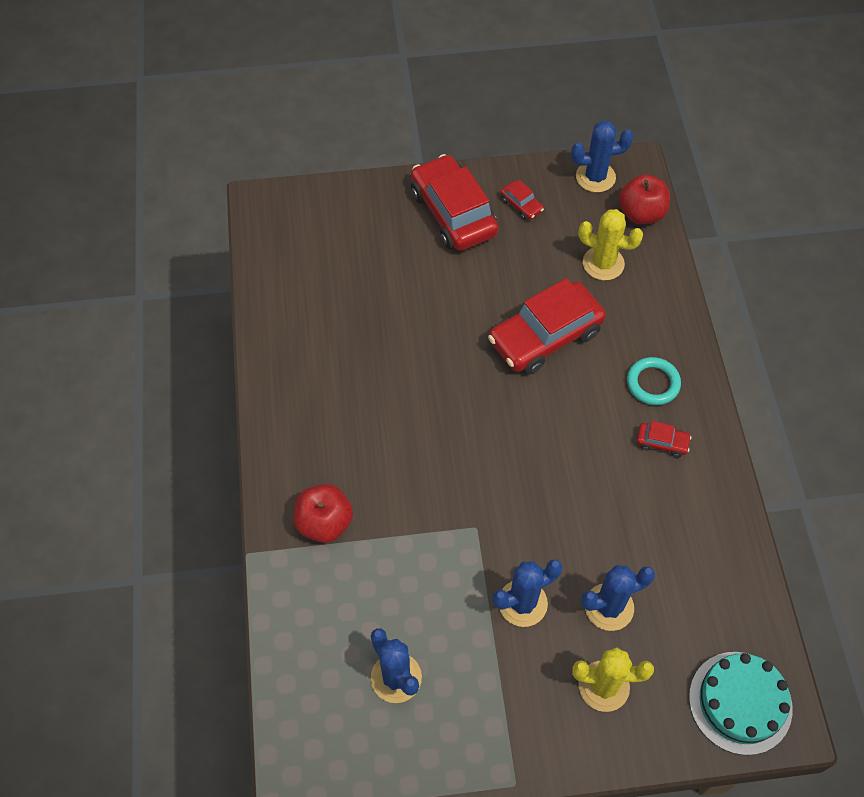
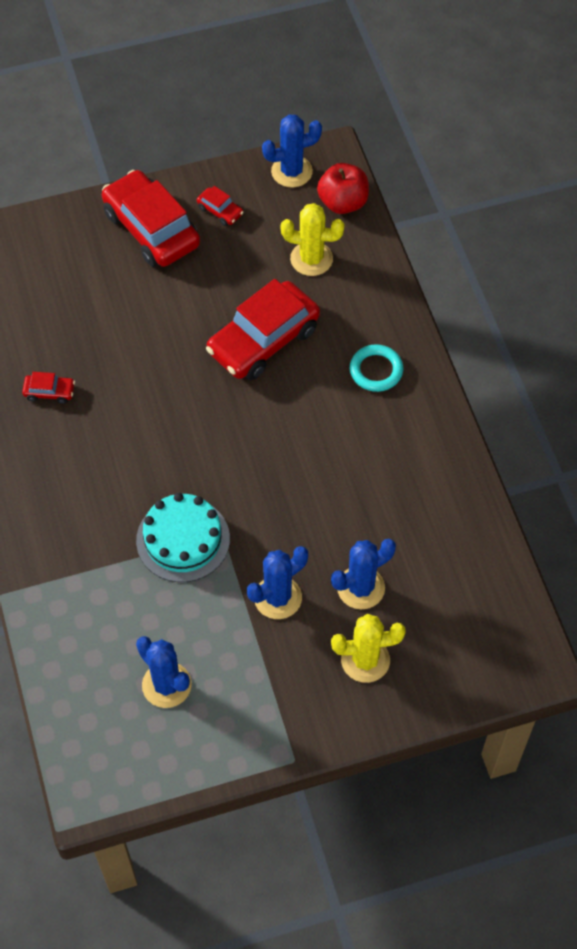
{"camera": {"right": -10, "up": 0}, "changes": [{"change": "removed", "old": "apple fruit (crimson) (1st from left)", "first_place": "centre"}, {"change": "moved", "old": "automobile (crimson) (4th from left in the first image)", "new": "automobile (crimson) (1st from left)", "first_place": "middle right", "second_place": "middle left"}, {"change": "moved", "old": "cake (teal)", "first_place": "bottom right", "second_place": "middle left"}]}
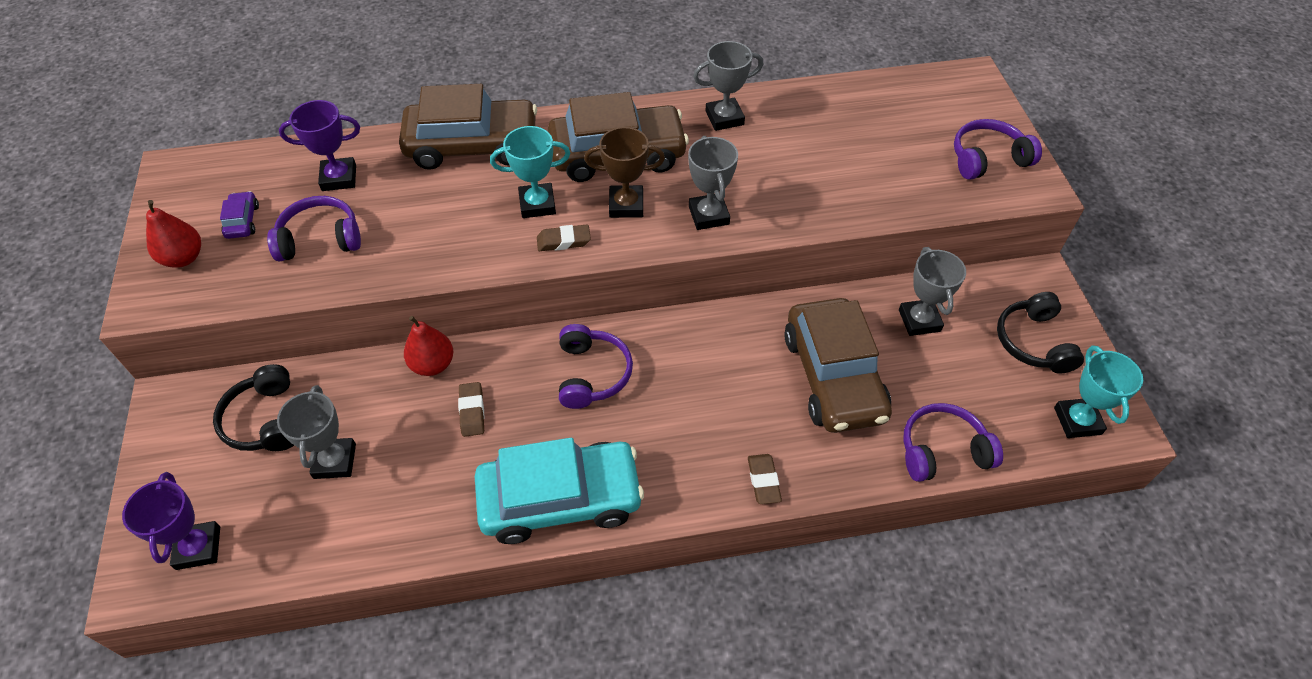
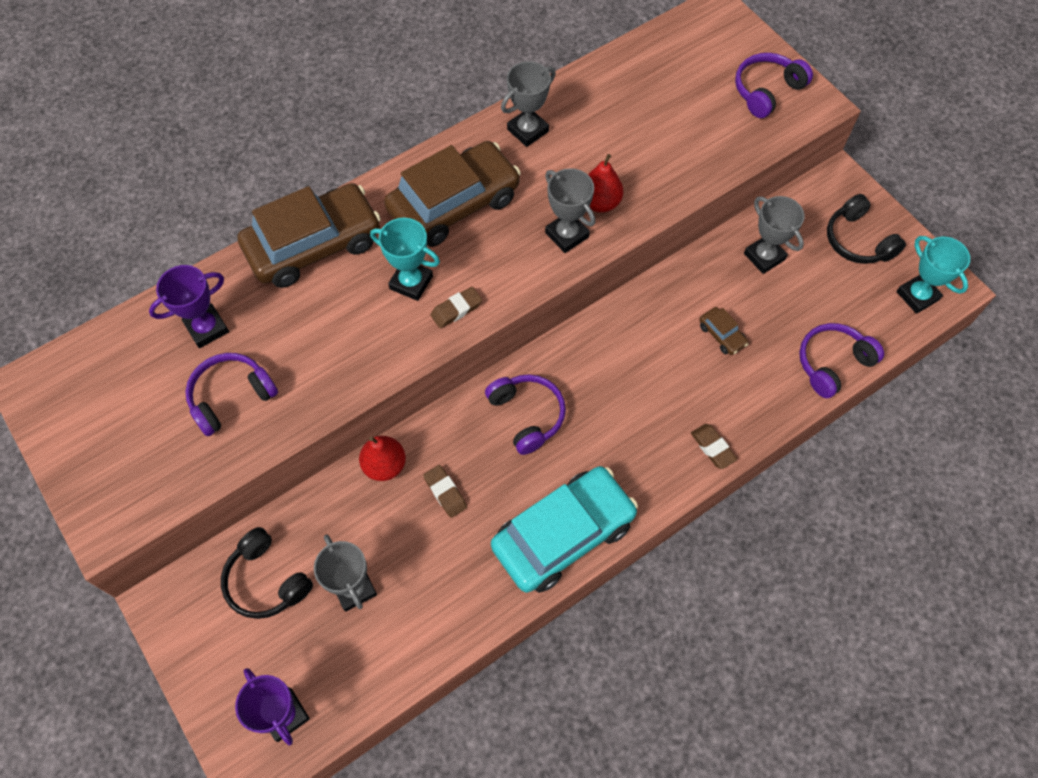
{"camera": {"right": -25, "up": 10}, "changes": [{"change": "moved", "old": "pear (crimson) (1st from left in the first image)", "new": "pear (crimson) (2nd from left)", "first_place": "middle left", "second_place": "top centre"}, {"change": "removed", "old": "automobile (royal purple)", "first_place": "top left"}, {"change": "turned", "old": "trophy (teal) (1st from left)", "first_place": "top centre", "second_place": "top centre", "degrees": 60}, {"change": "removed", "old": "trophy (dark brown)", "first_place": "top centre"}, {"change": "resized", "old": "automobile (dark brown) (3rd from left)", "first_place": "centre", "second_place": "middle right", "factor": 0.4}]}
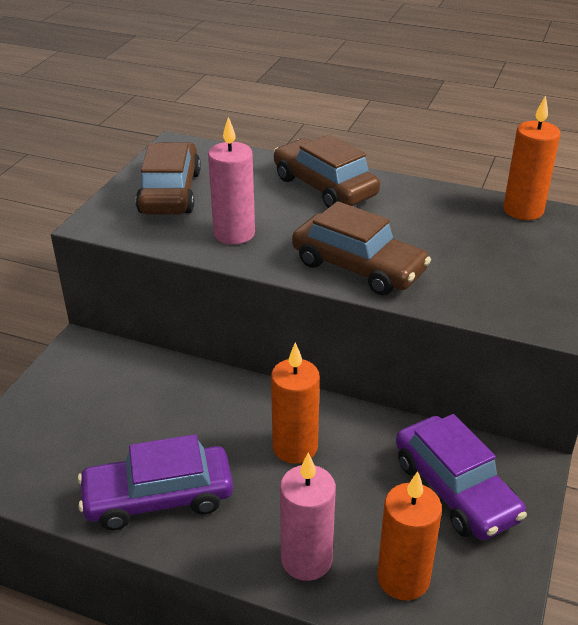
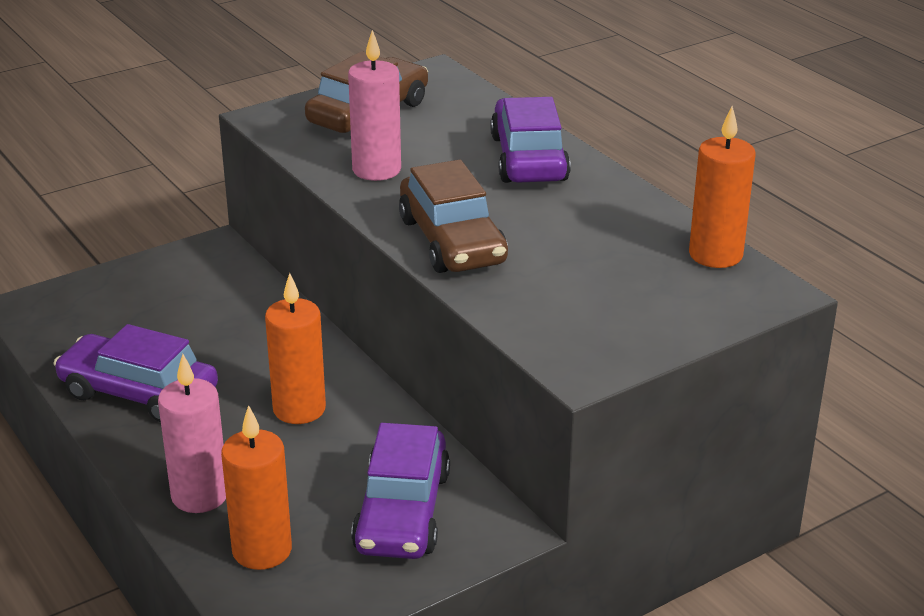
{"camera": {"right": 35, "up": -5}, "changes": [{"change": "recoloured", "old": "automobile (dark brown) (2nd from left)", "new": "automobile (royal purple) (3rd from left)", "first_place": "top centre", "second_place": "top centre"}]}
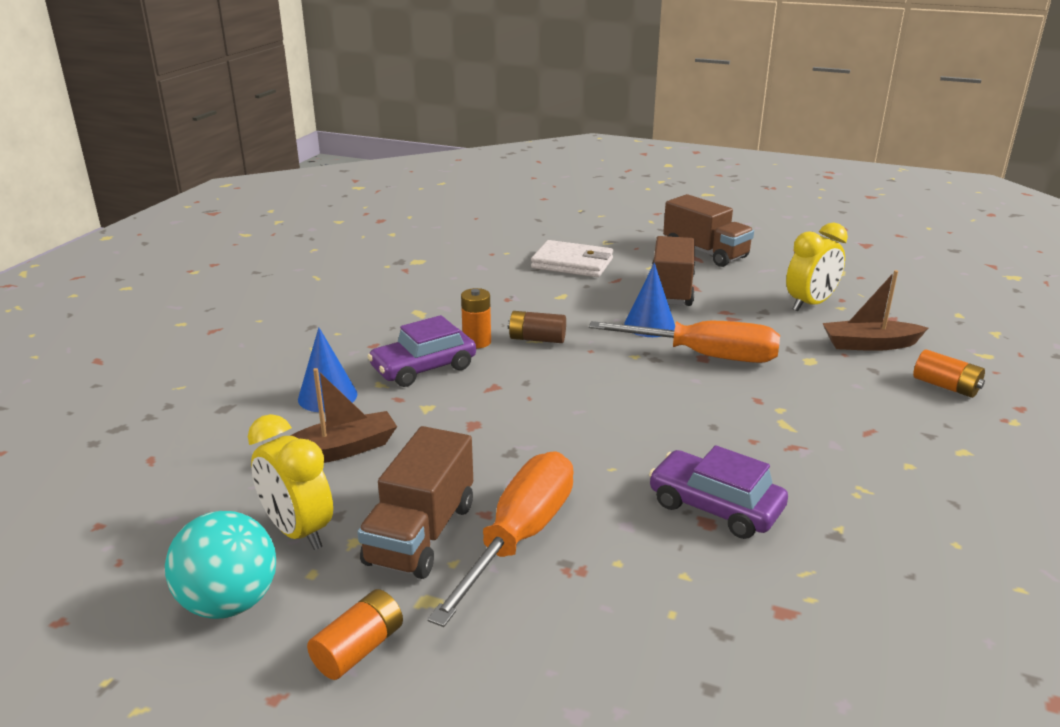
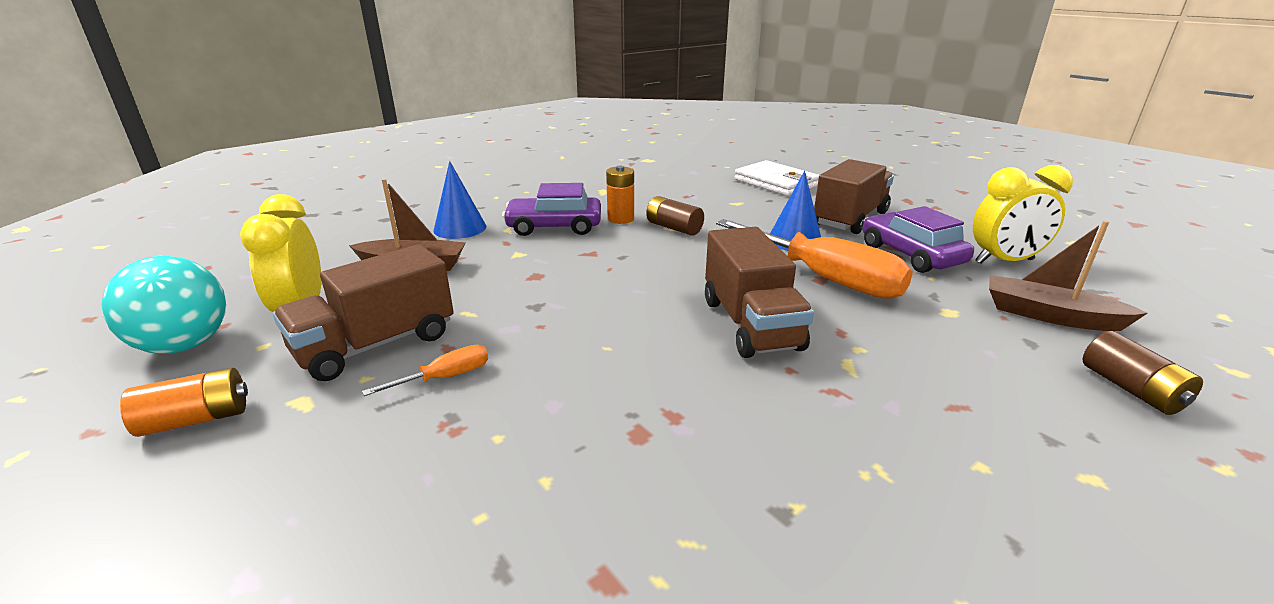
{"camera": {"right": 30, "up": 0}, "changes": [{"change": "resized", "old": "screwdriver (bright orange) (1st from left)", "first_place": "bottom centre", "second_place": "centre", "factor": 0.43}, {"change": "moved", "old": "automobile (royal purple) (2nd from left)", "first_place": "bottom right", "second_place": "middle right"}, {"change": "moved", "old": "truck (dark brown) (3rd from left in the first image)", "new": "truck (dark brown) (2nd from left)", "first_place": "top right", "second_place": "centre"}, {"change": "recoloured", "old": "AA battery (bright orange) (3rd from left)", "new": "AA battery (dark brown) (2nd from left)", "first_place": "middle right", "second_place": "middle right"}]}
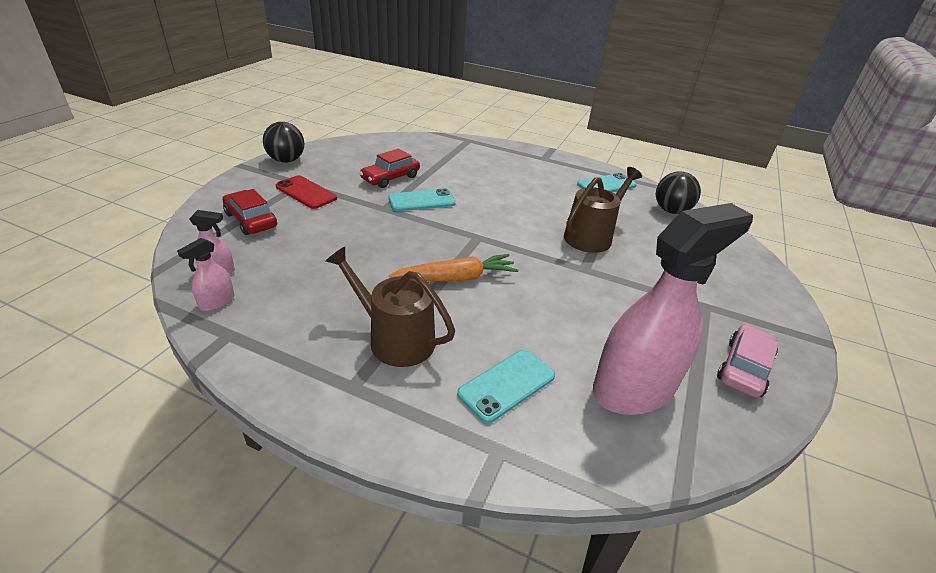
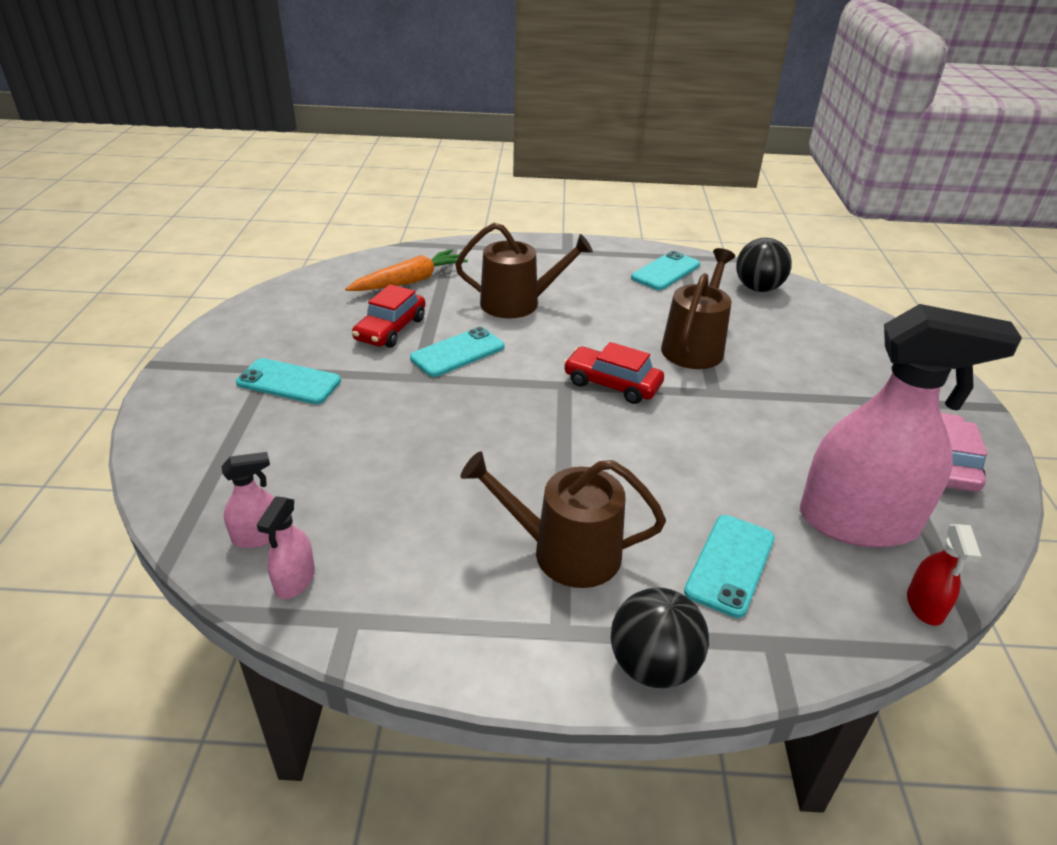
{"camera": {"right": -20, "up": 0}, "changes": [{"change": "moved", "old": "automobile (crimson) (1st from left in the first image)", "new": "automobile (crimson) (2nd from left)", "first_place": "middle left", "second_place": "centre"}, {"change": "moved", "old": "play ball (jet-black) (1st from left)", "first_place": "top left", "second_place": "bottom centre"}, {"change": "recoloured", "old": "smartphone (crimson)", "new": "smartphone (teal) (1st from left)", "first_place": "middle left", "second_place": "middle left"}, {"change": "moved", "old": "carrot (bright orange)", "first_place": "centre", "second_place": "top centre"}, {"change": "turned", "old": "sprayer (rose-pink) (3rd from left)", "first_place": "middle right", "second_place": "middle right", "degrees": 60}, {"change": "added", "new": "watering can (dark brown) (1st from left)", "second_place": "top centre"}, {"change": "added", "new": "sprayer (crimson)", "second_place": "bottom right"}]}
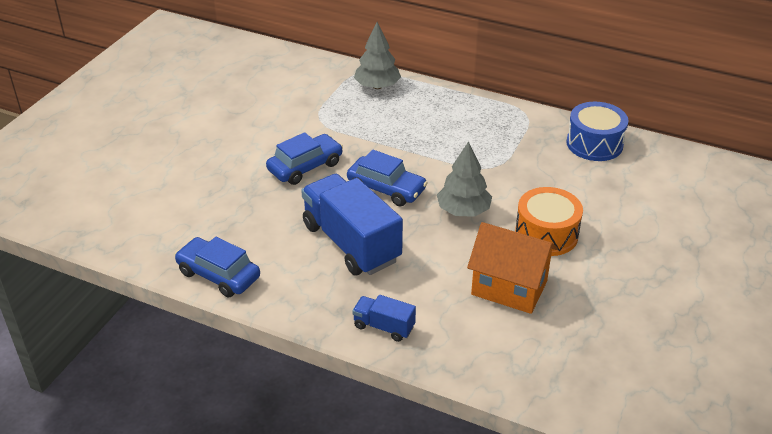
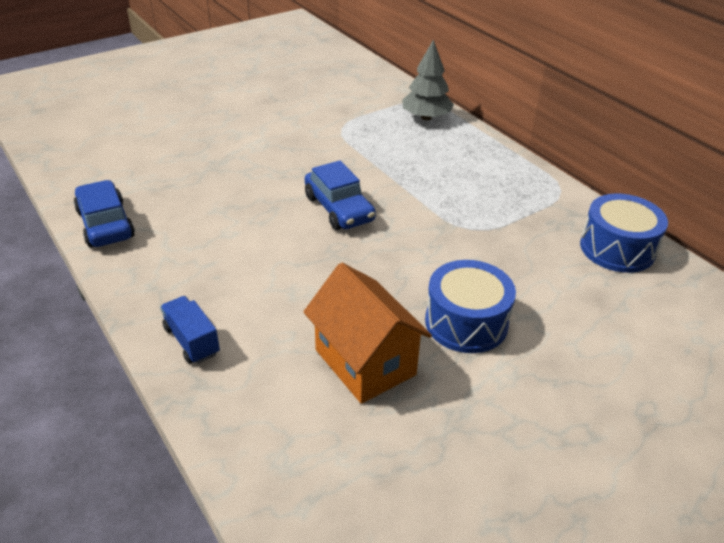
{"camera": {"right": 30, "up": 0}, "changes": [{"change": "removed", "old": "automobile (blue) (2nd from left)", "first_place": "centre"}, {"change": "removed", "old": "truck (blue) (1st from left)", "first_place": "centre"}, {"change": "removed", "old": "toy tree (ash-grey) (2nd from left)", "first_place": "centre"}, {"change": "recoloured", "old": "drum (bright orange)", "new": "drum (blue) (1st from left)", "first_place": "middle right", "second_place": "centre"}]}
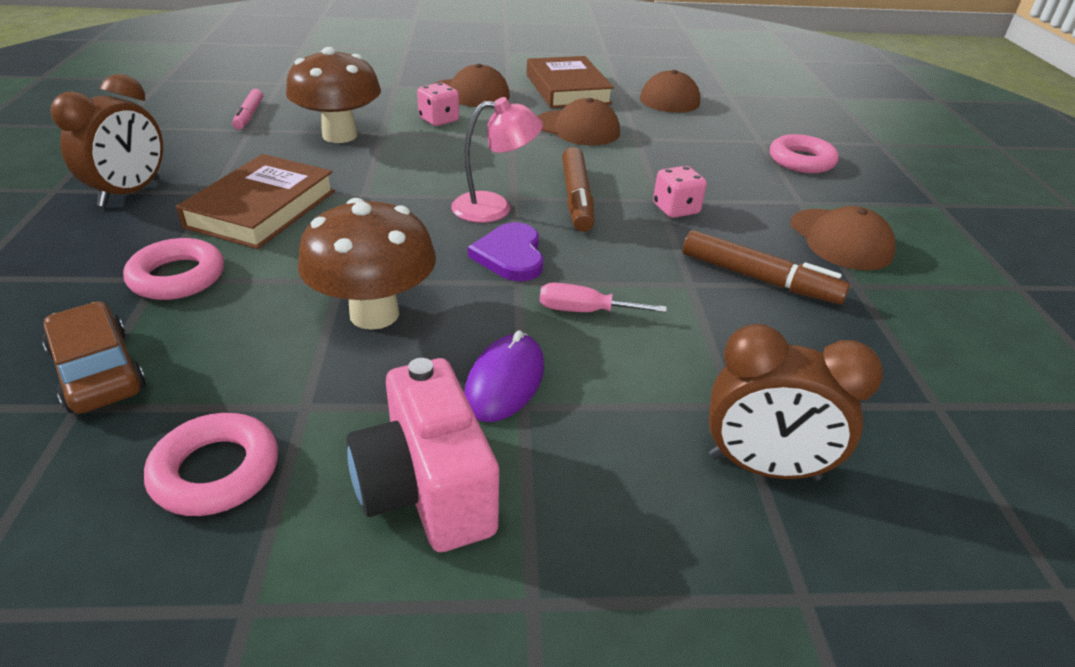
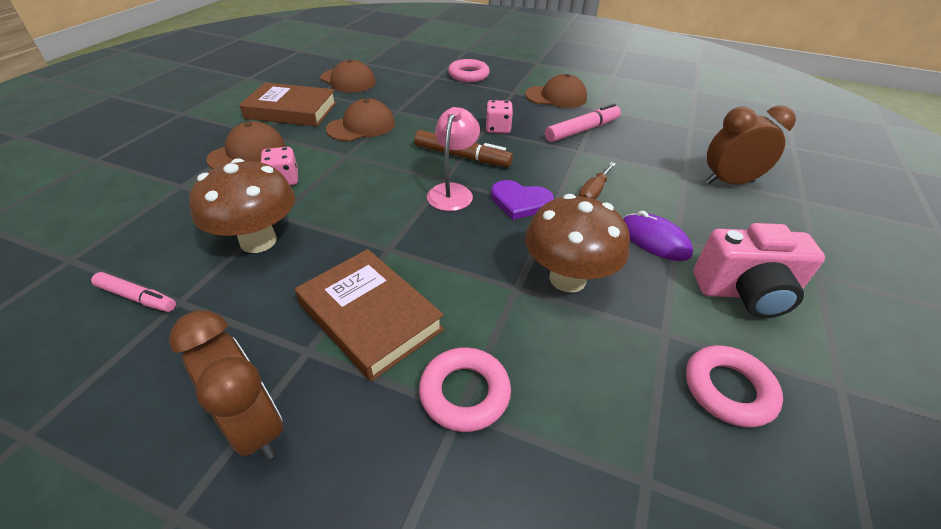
{"camera": {"right": -65, "up": 5}, "changes": [{"change": "removed", "old": "automobile (dark brown)", "first_place": "middle left"}, {"change": "recoloured", "old": "screwdriver (rose-pink)", "new": "screwdriver (dark brown)", "first_place": "centre", "second_place": "centre"}, {"change": "recoloured", "old": "marker (dark brown) (2nd from left)", "new": "marker (rose-pink) (2nd from left)", "first_place": "middle right", "second_place": "top centre"}, {"change": "turned", "old": "alarm clock (dark brown) (2nd from left)", "first_place": "middle right", "second_place": "top right", "degrees": -135}]}
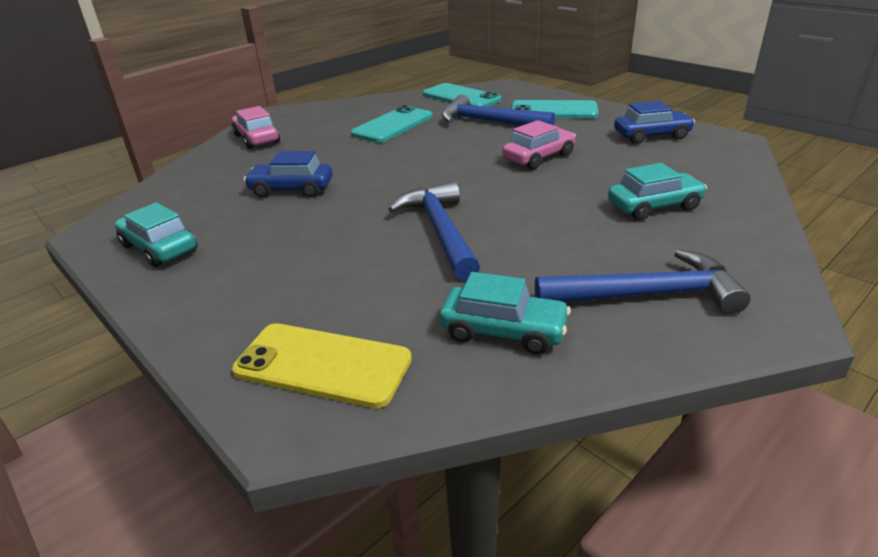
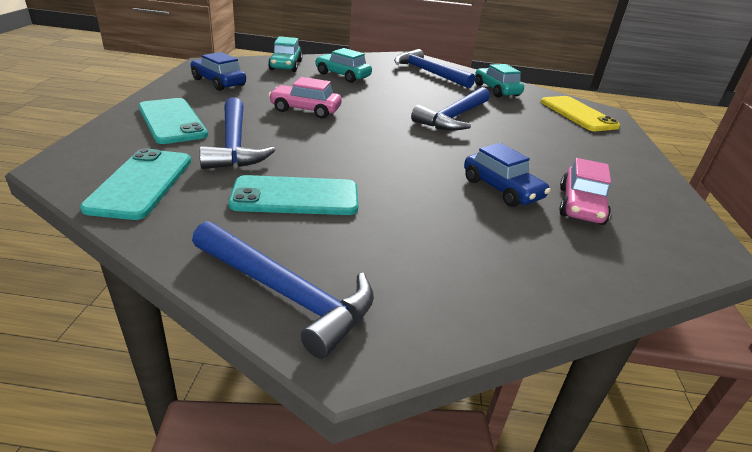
{"camera": {"right": -135, "up": 0}, "changes": [{"change": "moved", "old": "automobile (teal) (1st from left)", "first_place": "middle left", "second_place": "top centre"}, {"change": "moved", "old": "automobile (rose-pink) (1st from left in the first image)", "new": "automobile (rose-pink) (2nd from left)", "first_place": "top left", "second_place": "middle right"}, {"change": "added", "new": "carpenter's hammer (blue) (2nd from left)", "second_place": "centre"}]}
